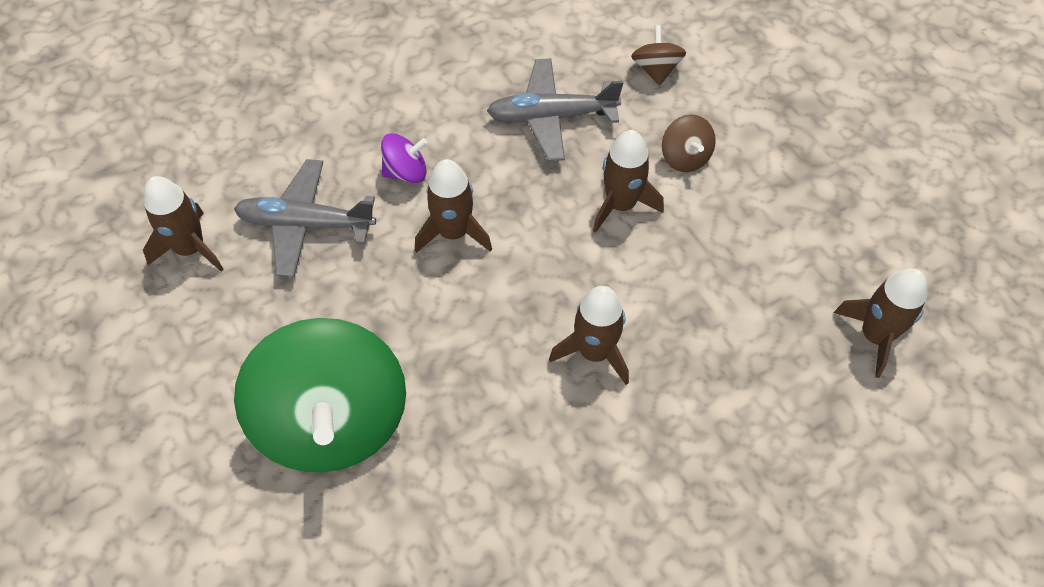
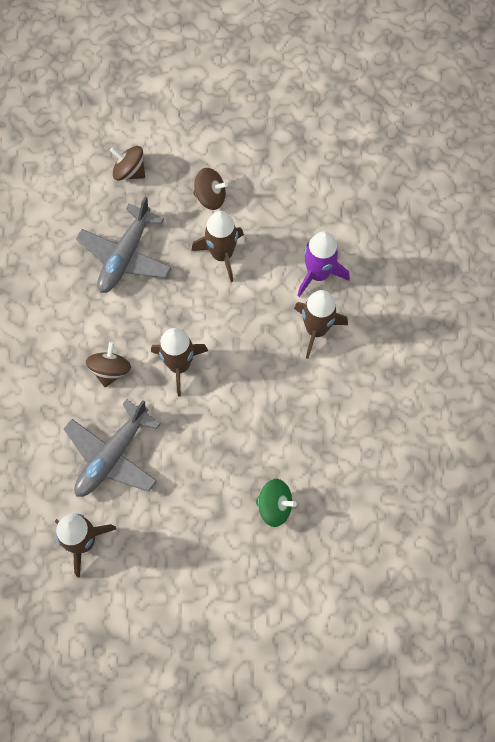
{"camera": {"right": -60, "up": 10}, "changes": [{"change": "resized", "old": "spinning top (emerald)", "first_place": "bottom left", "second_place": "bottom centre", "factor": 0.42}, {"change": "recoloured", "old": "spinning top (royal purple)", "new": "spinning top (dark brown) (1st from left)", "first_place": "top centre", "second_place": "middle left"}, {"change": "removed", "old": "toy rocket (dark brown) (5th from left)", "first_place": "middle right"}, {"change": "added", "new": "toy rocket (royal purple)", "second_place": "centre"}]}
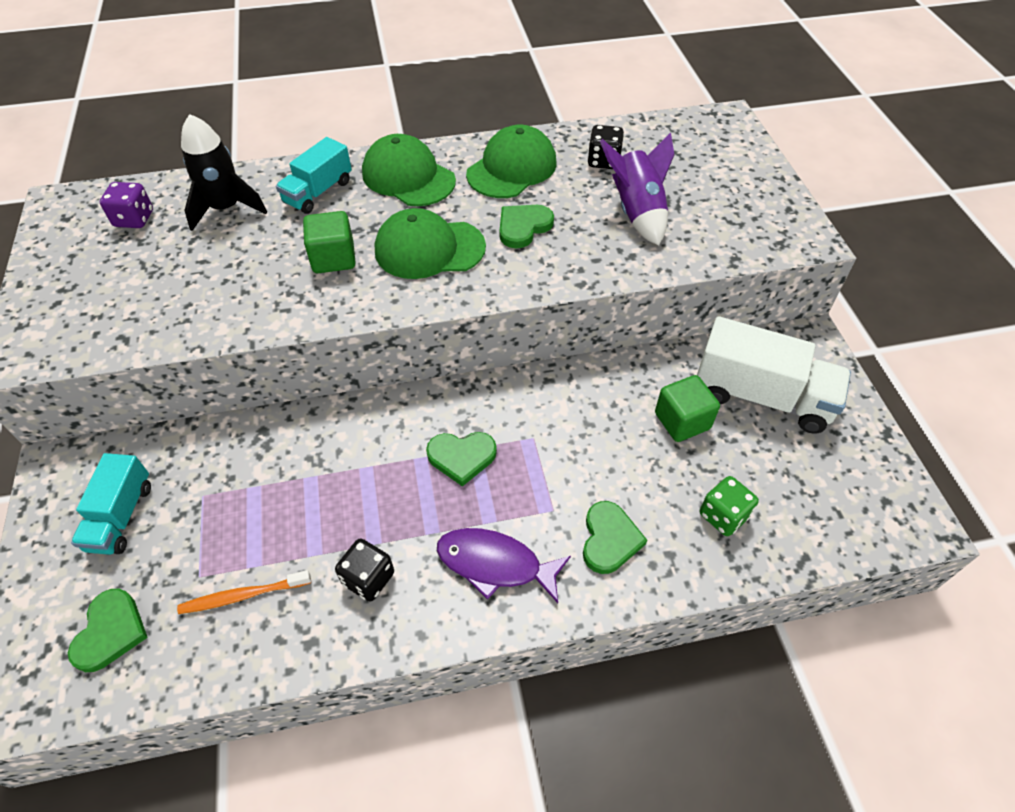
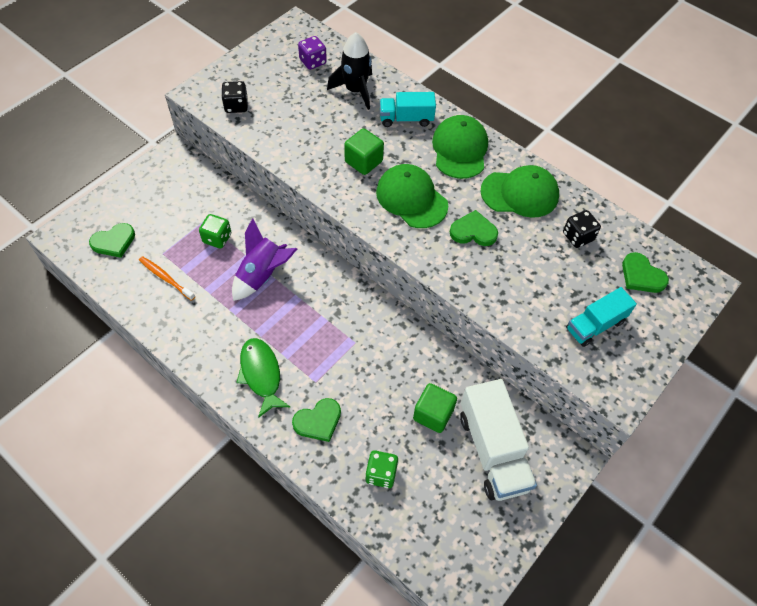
{"camera": {"right": 50, "up": 5}, "changes": [{"change": "moved", "old": "truck (teal) (1st from left in the first image)", "new": "truck (teal) (2nd from left)", "first_place": "middle left", "second_place": "middle right"}, {"change": "moved", "old": "die (jet-black) (1st from left)", "first_place": "bottom centre", "second_place": "top left"}, {"change": "moved", "old": "love heart (emerald) (2nd from left in the first image)", "new": "love heart (emerald) (4th from left)", "first_place": "centre", "second_place": "middle right"}, {"change": "recoloured", "old": "fish figure (royal purple)", "new": "fish figure (emerald)", "first_place": "bottom centre", "second_place": "centre"}, {"change": "moved", "old": "toy rocket (royal purple)", "first_place": "top centre", "second_place": "centre"}, {"change": "added", "new": "die (emerald) (1st from left)", "second_place": "middle left"}]}
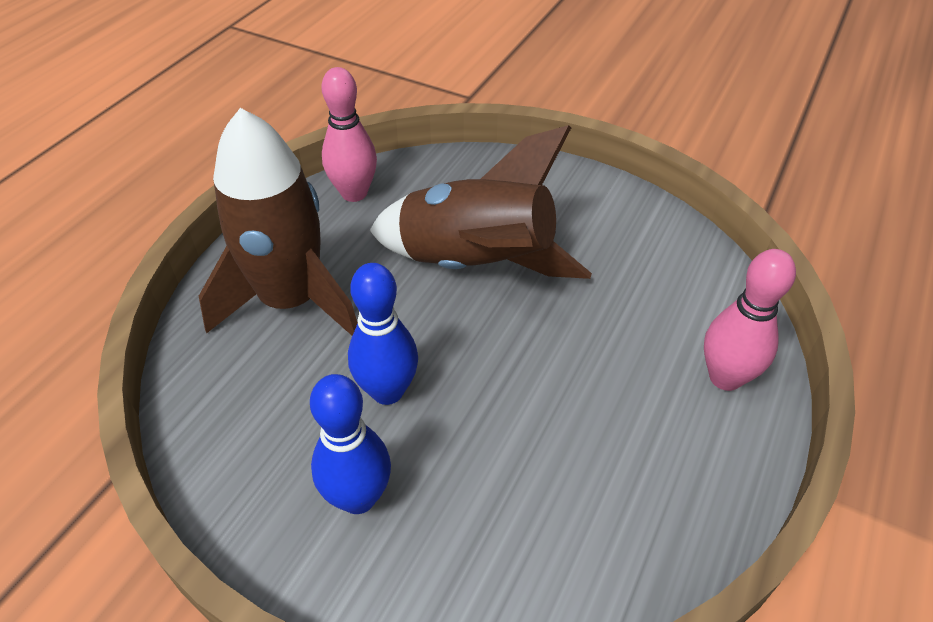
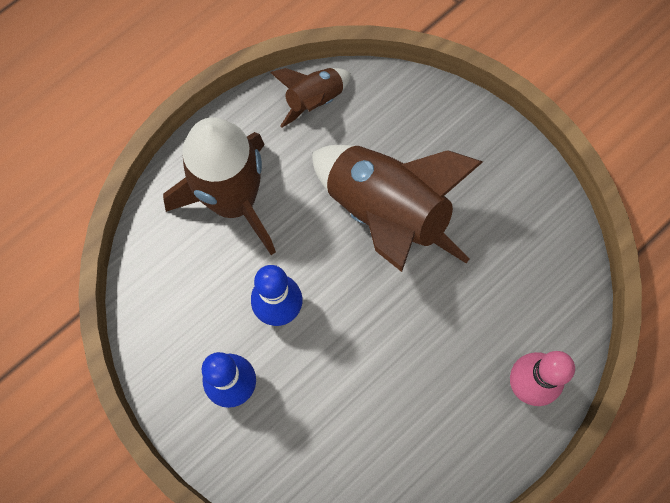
{"camera": {"right": 20, "up": 25}, "changes": [{"change": "replaced", "old": "bowling pin (rose-pink) (1st from left)", "new": "toy rocket (dark brown) (2nd from left)", "first_place": "top centre", "second_place": "top centre"}]}
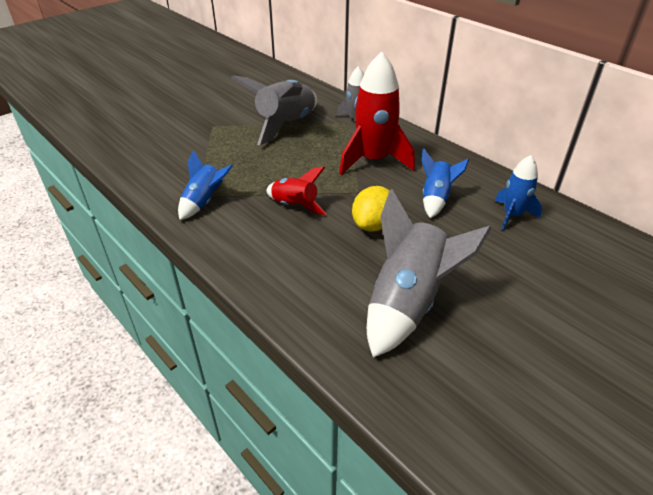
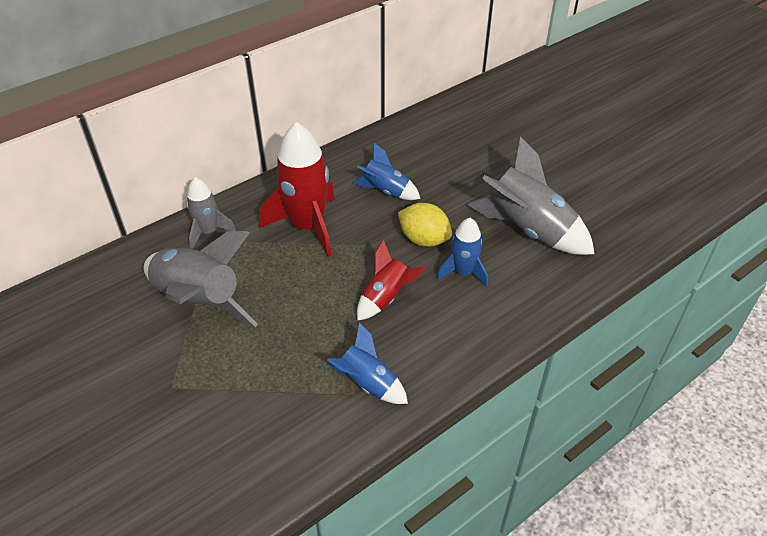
{"camera": {"right": -85, "up": 5}, "changes": [{"change": "moved", "old": "toy rocket (blue) (3rd from left)", "first_place": "middle right", "second_place": "centre"}]}
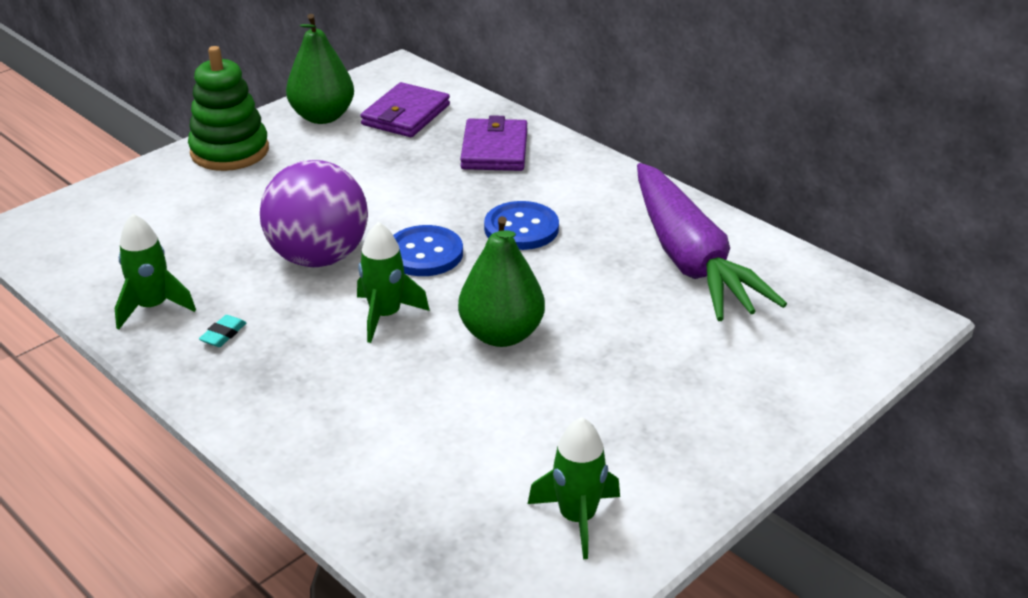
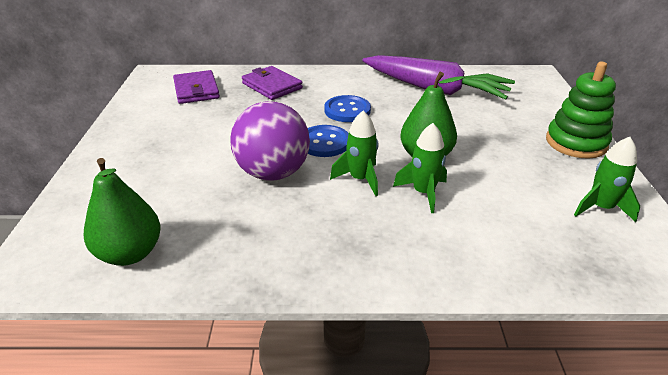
{"camera": {"right": -45, "up": 0}, "changes": [{"change": "moved", "old": "toy rocket (emerald) (1st from left in the first image)", "new": "toy rocket (emerald) (2nd from left)", "first_place": "middle left", "second_place": "centre"}, {"change": "moved", "old": "stacking rings (emerald)", "first_place": "top left", "second_place": "top right"}, {"change": "removed", "old": "eraser (teal)", "first_place": "middle left"}, {"change": "moved", "old": "pear (emerald) (1st from left)", "first_place": "top left", "second_place": "middle left"}]}
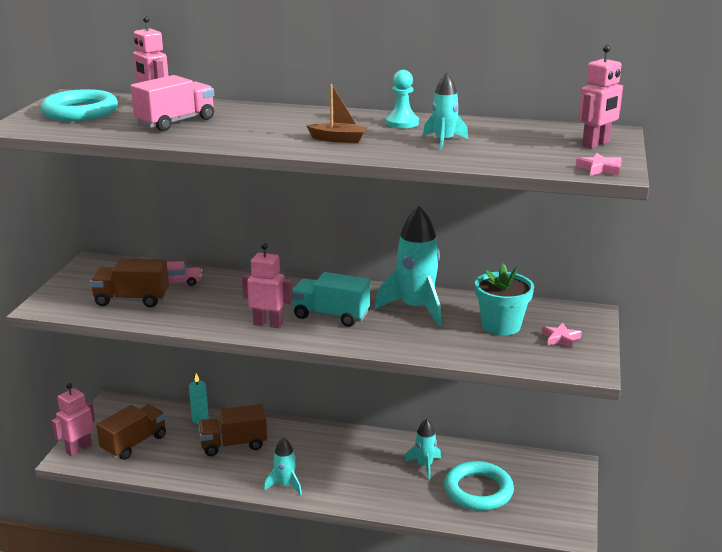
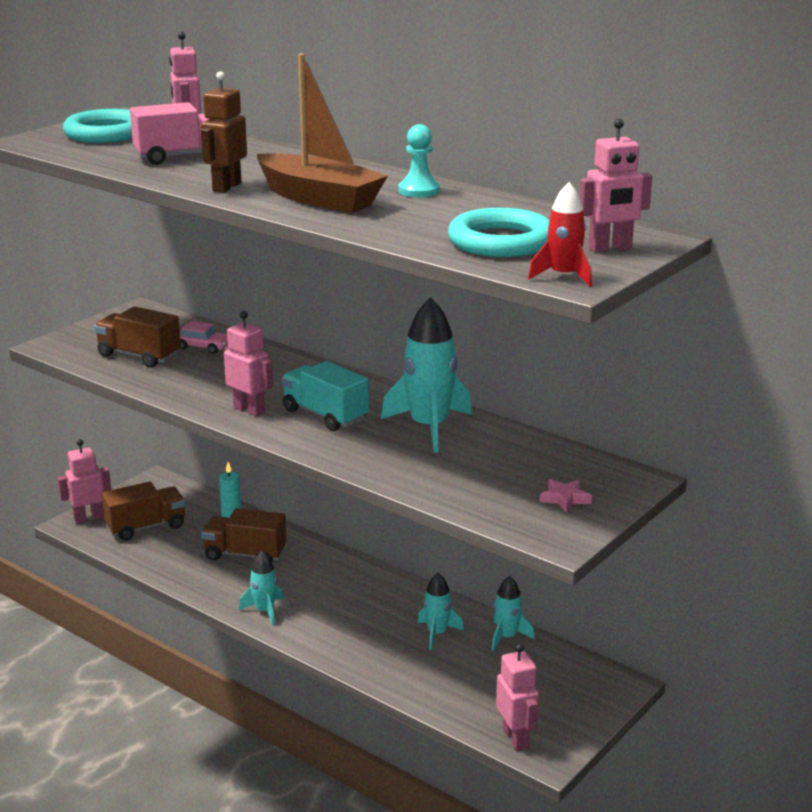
{"camera": {"right": 25, "up": 0}, "changes": [{"change": "resized", "old": "sailboat (dark brown)", "first_place": "top centre", "second_place": "top centre", "factor": 2.09}, {"change": "moved", "old": "toy rocket (teal) (4th from left)", "first_place": "top centre", "second_place": "bottom centre"}, {"change": "moved", "old": "hoop (teal) (2nd from left)", "first_place": "bottom centre", "second_place": "top centre"}, {"change": "removed", "old": "potted plant (teal)", "first_place": "middle right"}, {"change": "replaced", "old": "star shape (rose-pink) (2nd from left)", "new": "toy rocket (crimson)", "first_place": "top right", "second_place": "top right"}, {"change": "added", "new": "robot (dark brown)", "second_place": "top left"}, {"change": "added", "new": "robot (rose-pink) (4th from left)", "second_place": "bottom centre"}]}
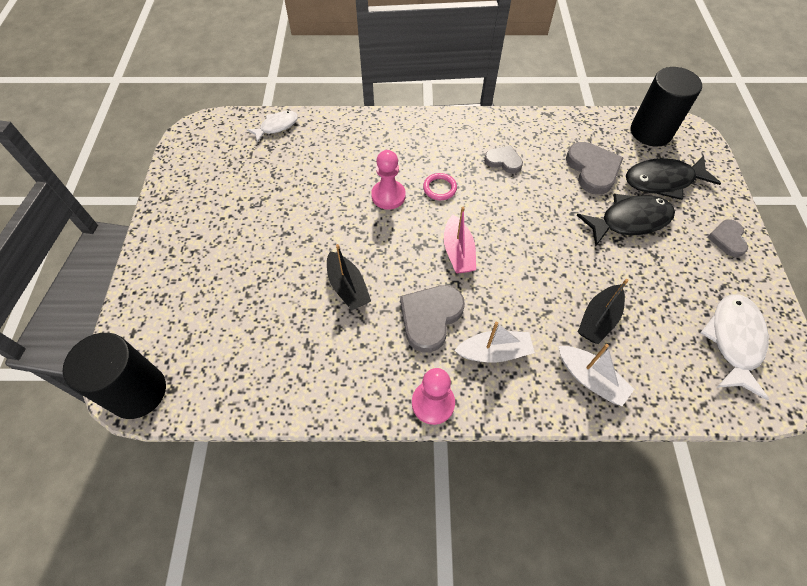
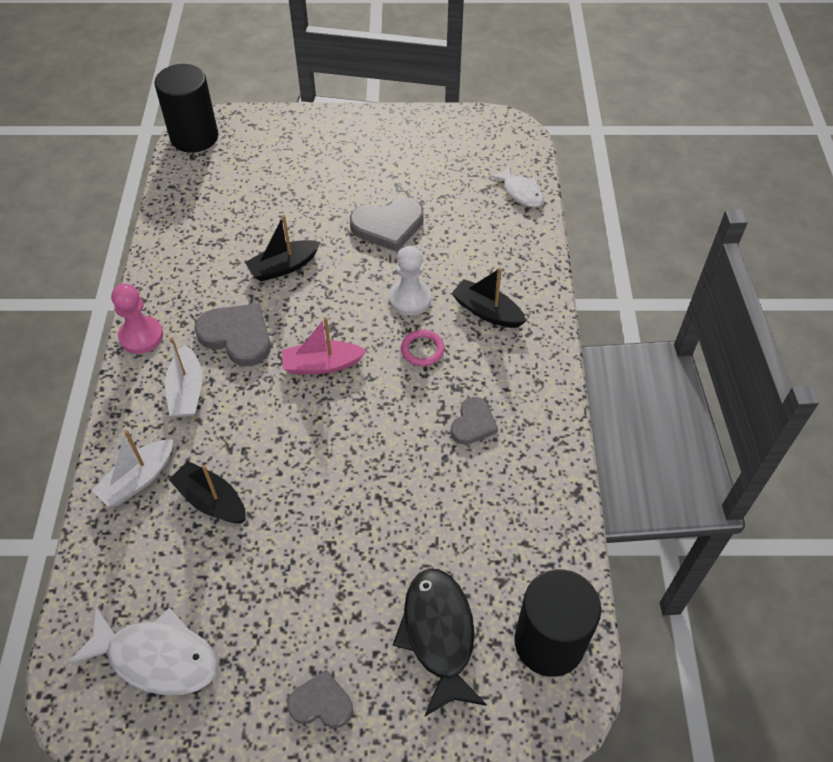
{"camera": {"right": 90, "up": -5}, "changes": [{"change": "recoloured", "old": "pawn (rose-pink) (1st from left)", "new": "pawn (pure white)", "first_place": "top centre", "second_place": "centre"}, {"change": "moved", "old": "love heart (ash-grey) (3rd from left)", "first_place": "top right", "second_place": "top centre"}, {"change": "removed", "old": "fish figure (jet-black) (1st from left)", "first_place": "middle right"}, {"change": "added", "new": "sailboat (jet-black) (3rd from left)", "second_place": "centre"}]}
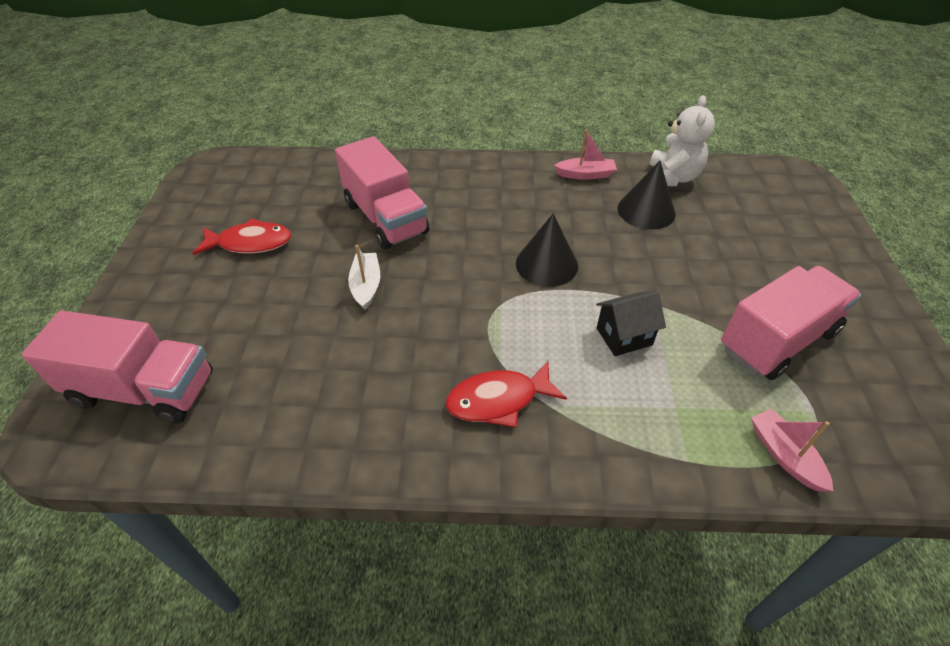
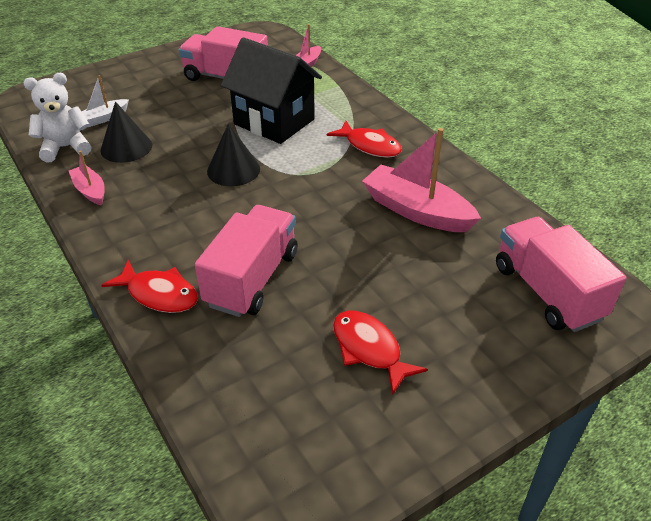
{"camera": {"right": -125, "up": -5}, "changes": [{"change": "moved", "old": "sailboat (pure white)", "first_place": "centre", "second_place": "top left"}, {"change": "resized", "old": "house (jet-black)", "first_place": "centre", "second_place": "top centre", "factor": 2.04}, {"change": "added", "new": "fish figure (crimson) (1st from left)", "second_place": "middle left"}, {"change": "added", "new": "sailboat (rose-pink) (3rd from left)", "second_place": "centre"}]}
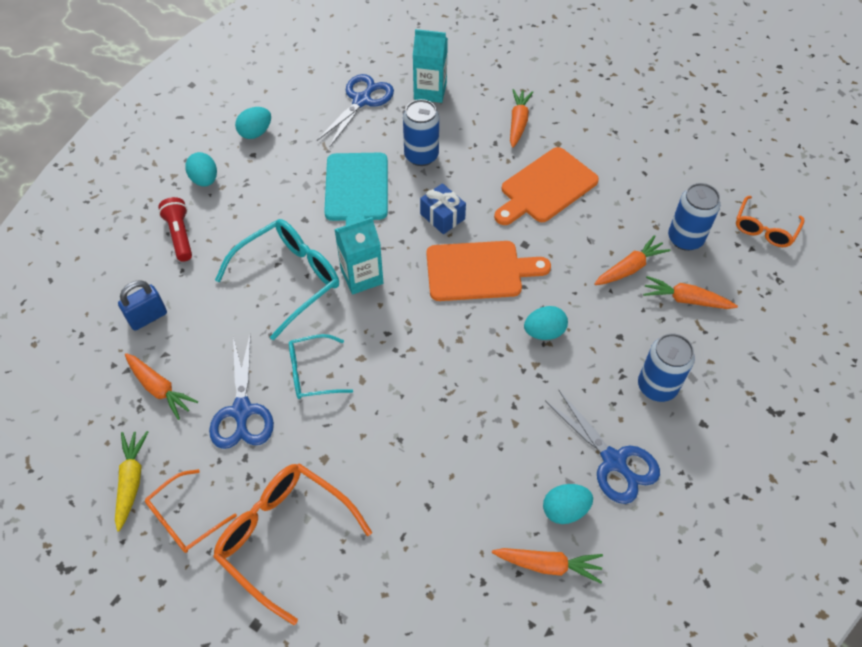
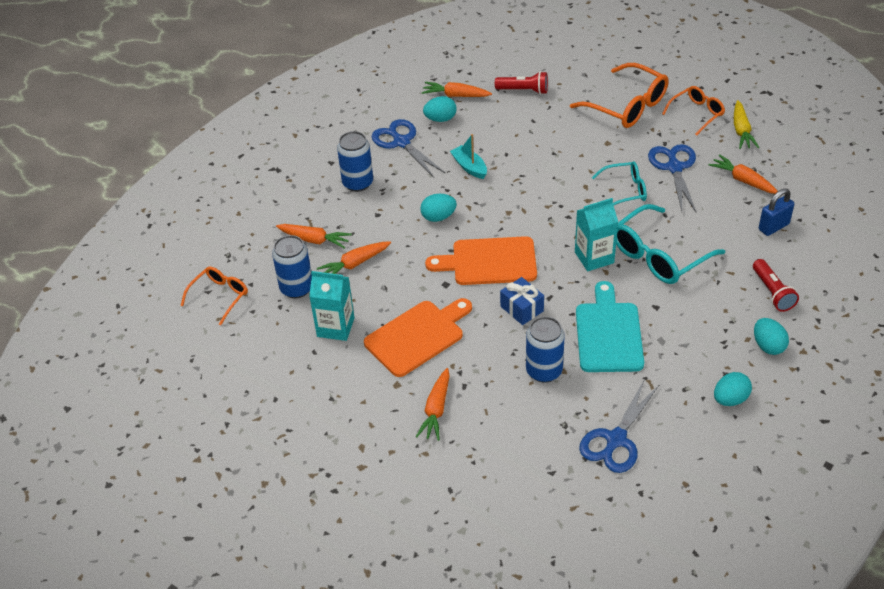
{"camera": {"right": -175, "up": -10}, "changes": [{"change": "moved", "old": "milk carton (teal) (2nd from left in the first image)", "new": "milk carton (teal) (1st from left)", "first_place": "top centre", "second_place": "centre"}, {"change": "added", "new": "sailboat (teal)", "second_place": "top centre"}, {"change": "added", "new": "pocket torch (crimson) (1st from left)", "second_place": "top centre"}]}
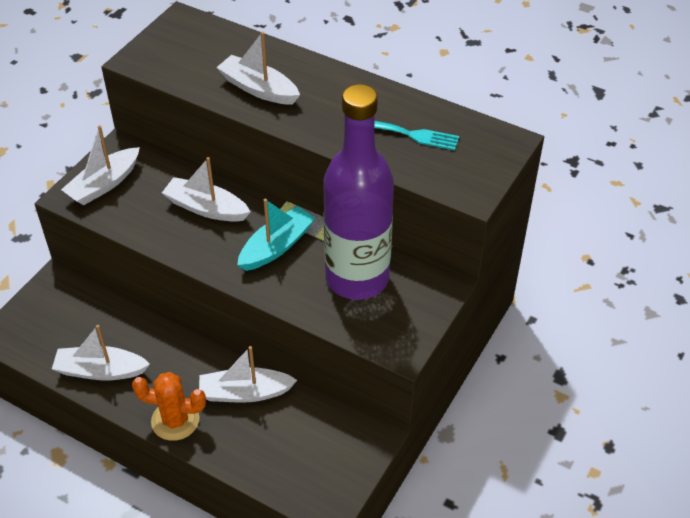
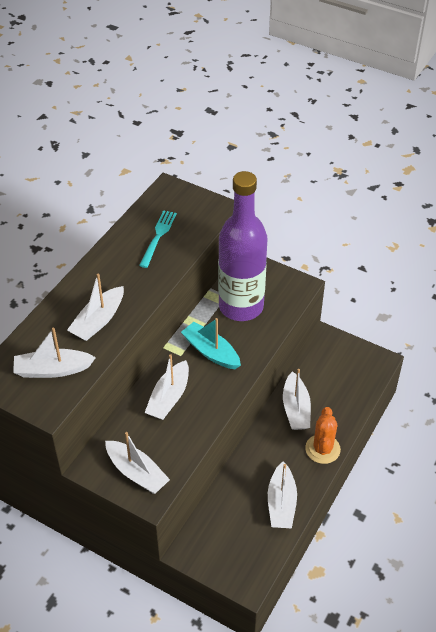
{"camera": {"right": -90, "up": 0}, "changes": [{"change": "added", "new": "sailboat (pure white) (1st from left)", "second_place": "middle left"}]}
